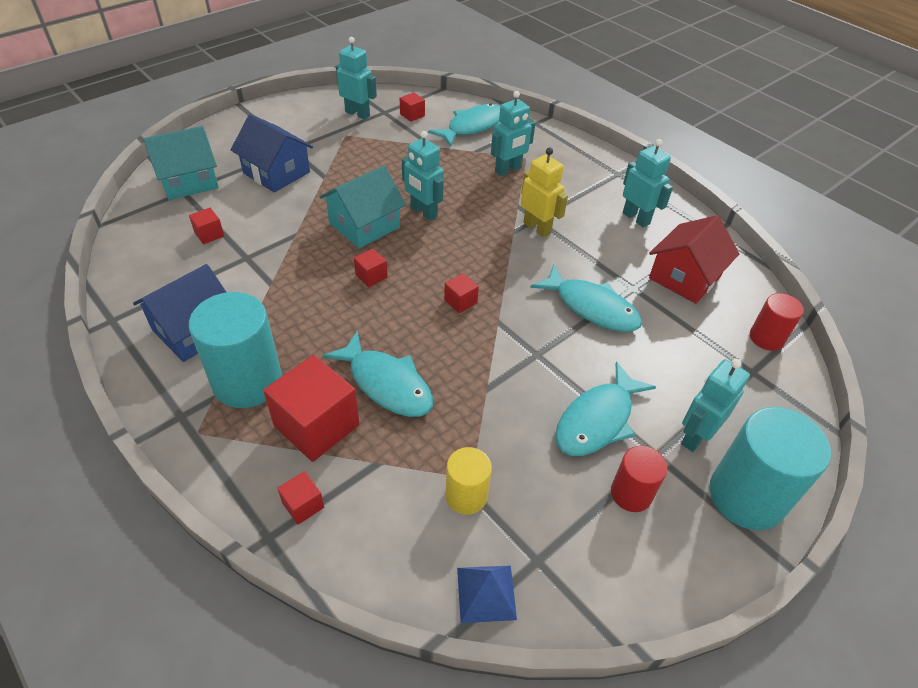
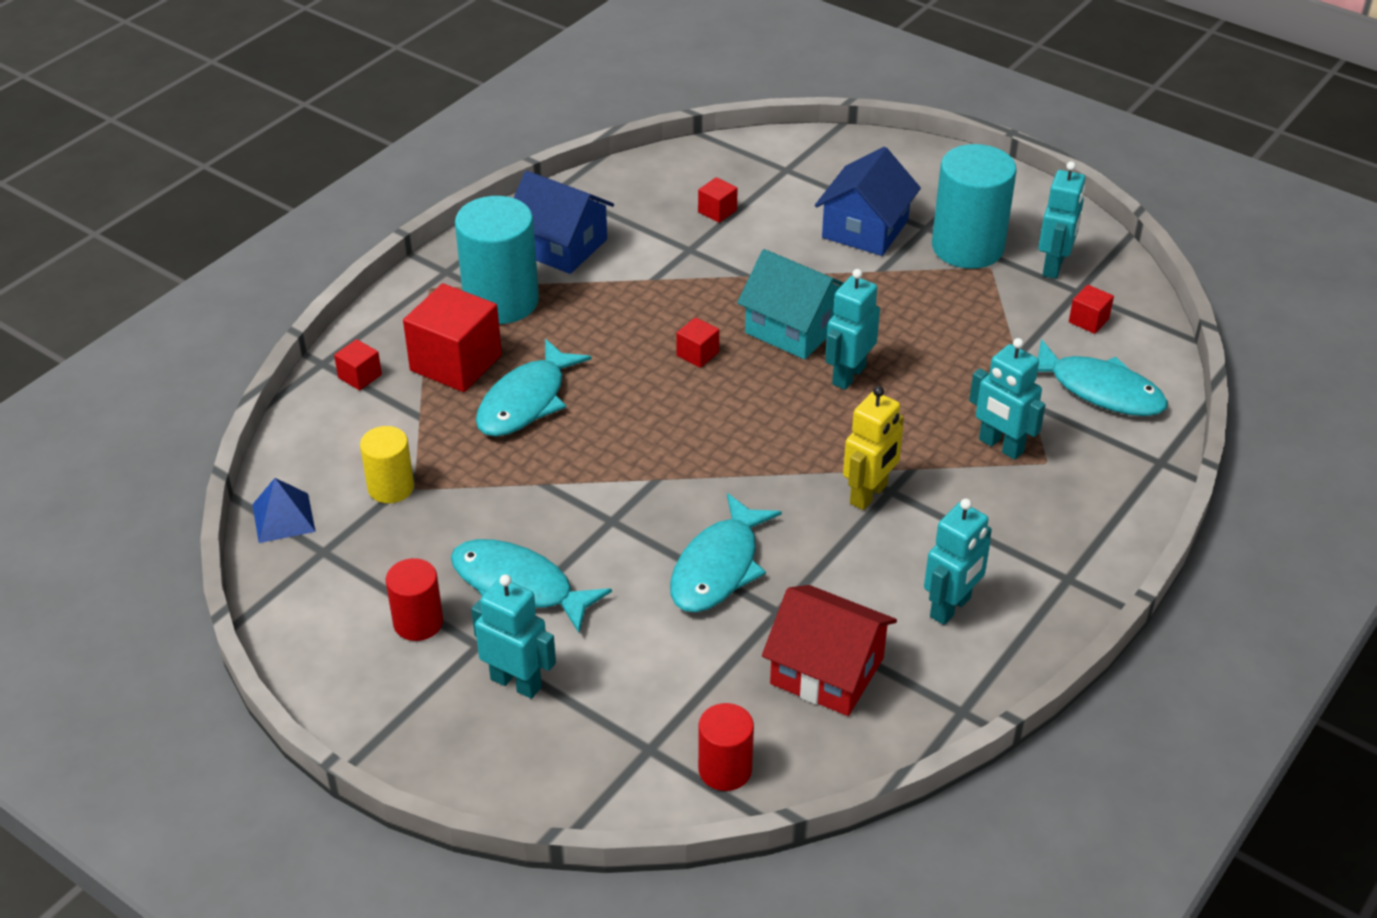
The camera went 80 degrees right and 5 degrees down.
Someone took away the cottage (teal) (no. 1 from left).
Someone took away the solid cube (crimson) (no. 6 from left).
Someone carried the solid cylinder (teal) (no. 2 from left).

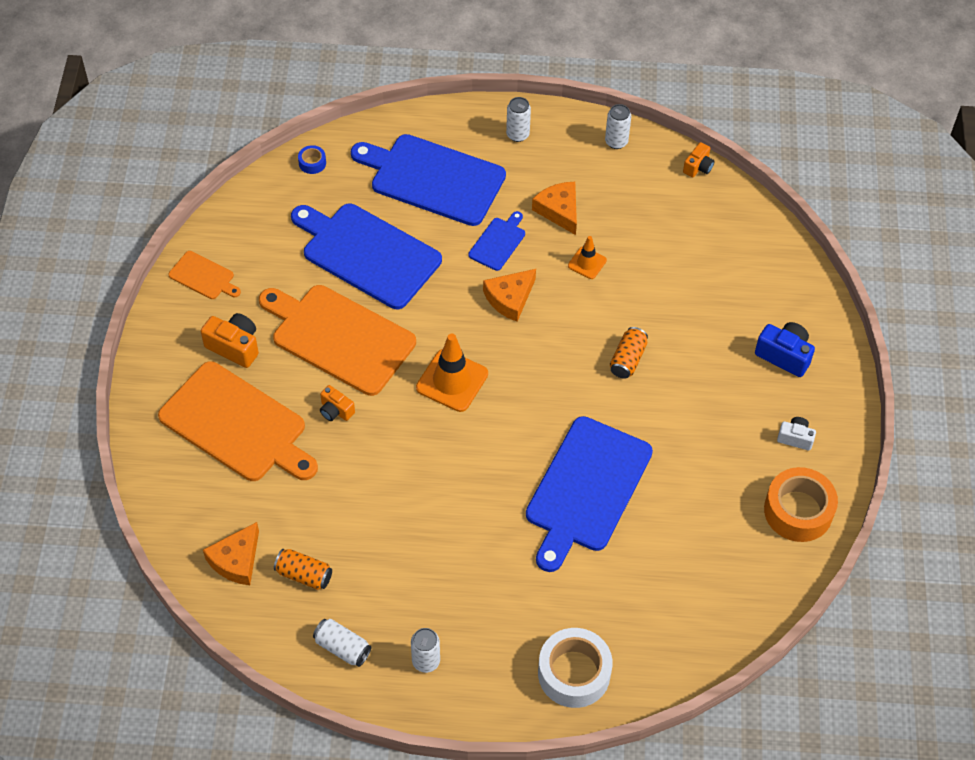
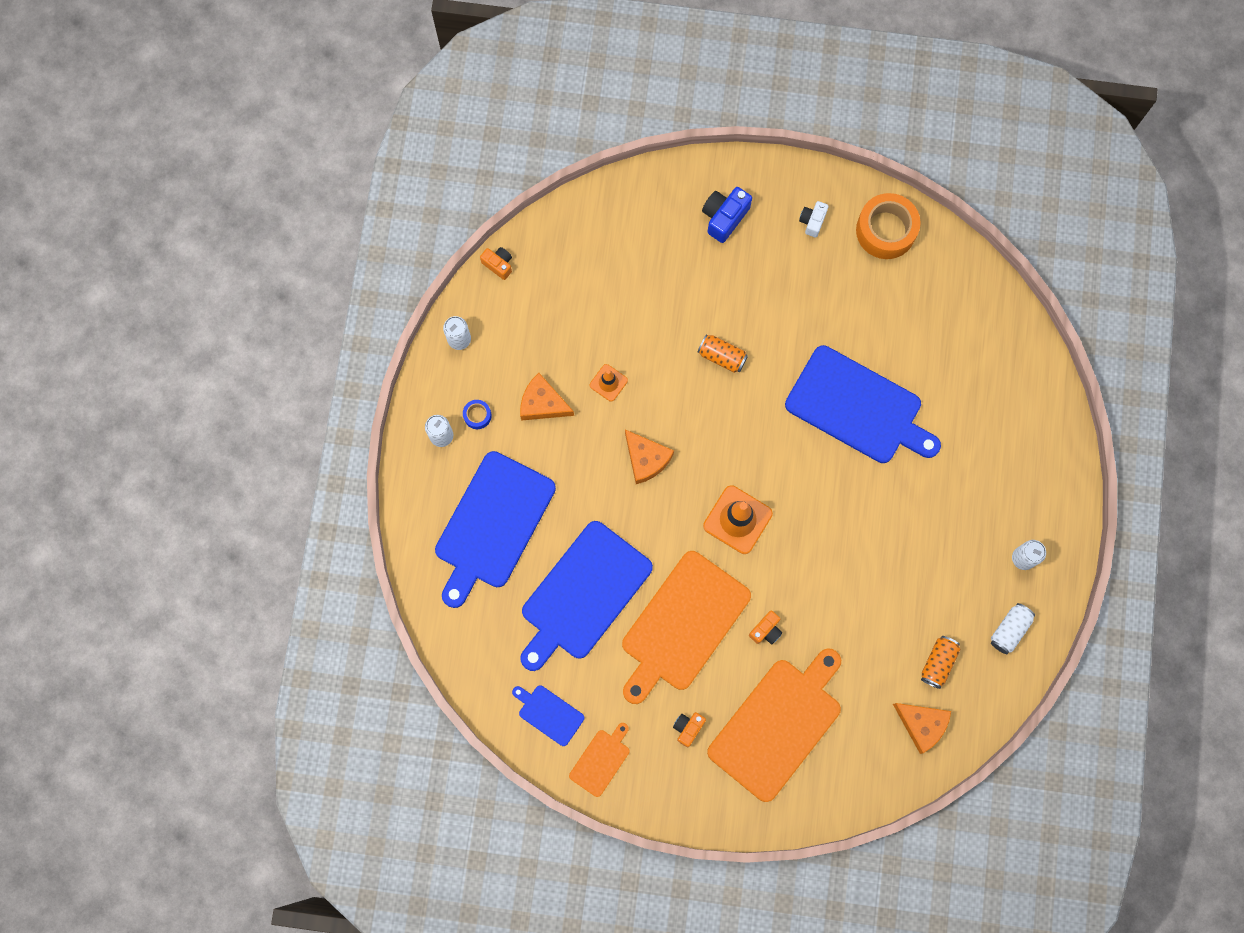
The camera went 85 degrees left and 20 degrees up.
Someone carried the tape (royal blue).
Someone rotated the cheese (orange) (no. 3 from left in the first image) by 45 degrees clockwise.
Someone carried the chopping board (royal blue) (no. 3 from left in the first image).
Someone scaled the camera (orange) (no. 1 from left in the first image) by 0.63.
Someone took away the tape (snow-white).

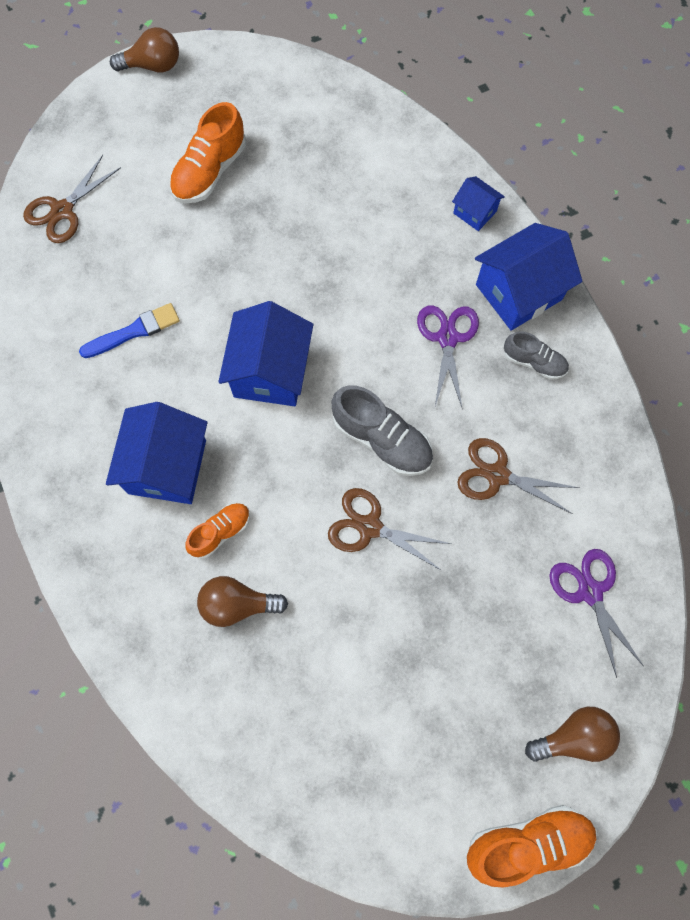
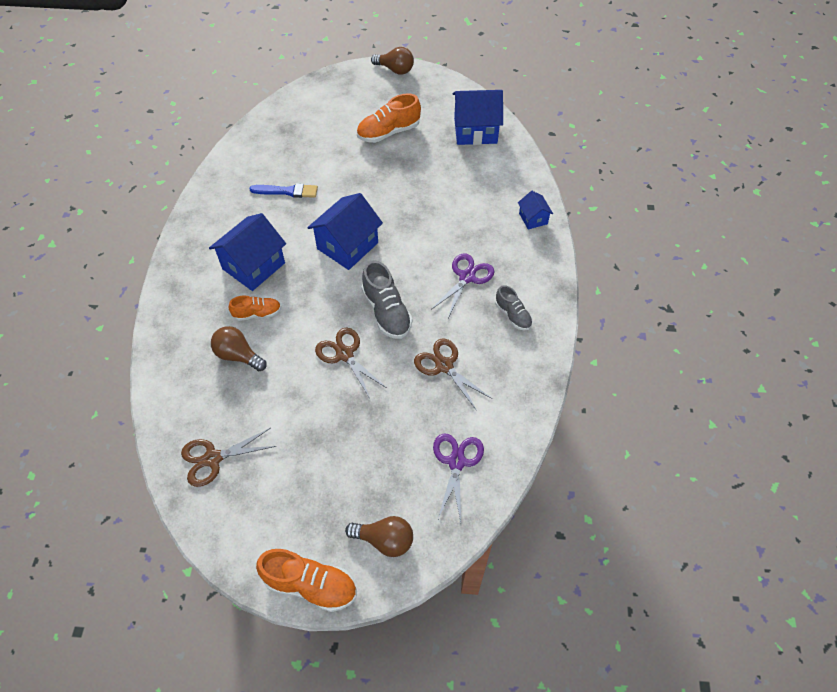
The camera went 30 degrees right and 15 degrees down.
Someone carried the pair of scissors (dark brown) (no. 1 from left).
Someone carried the cottage (royal blue) (no. 4 from left in the first image).

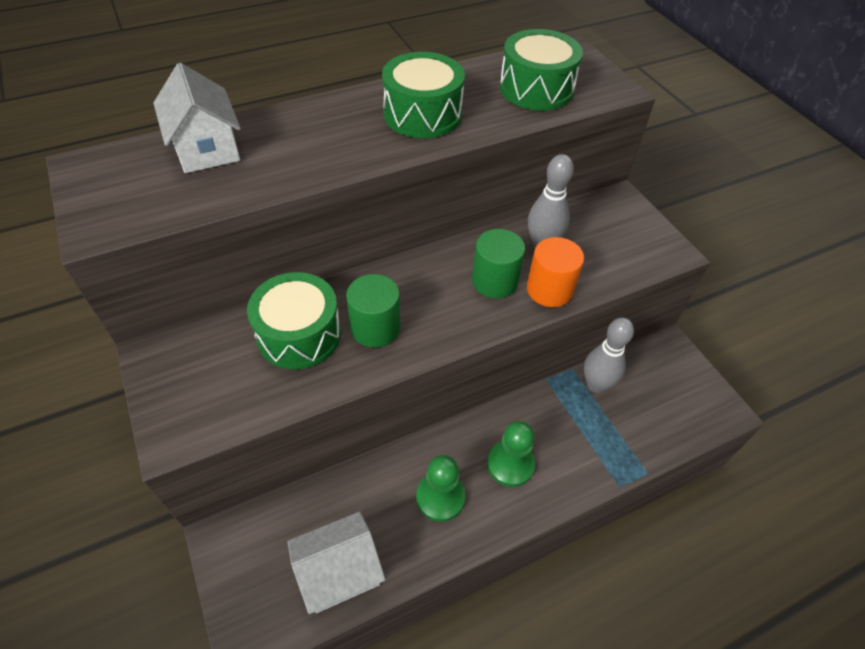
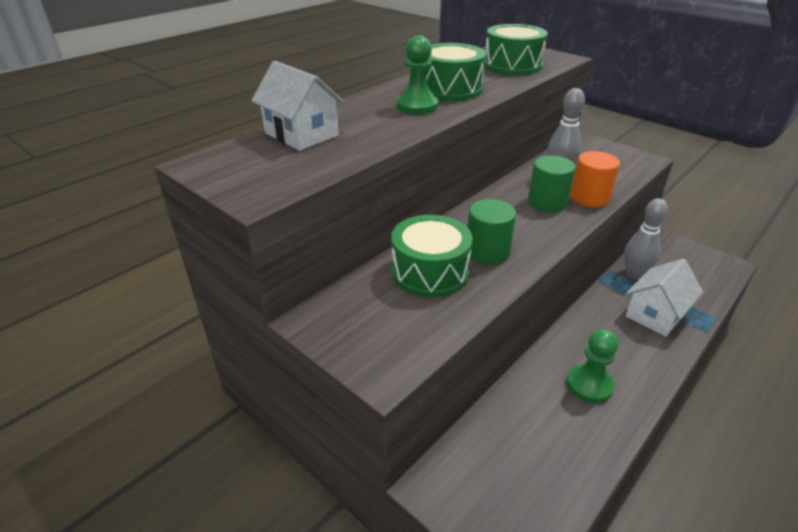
The camera went 20 degrees left and 15 degrees down.
Someone carried the chess pawn (emerald) (no. 2 from left in the first image).
Someone carried the cottage (snow-white) (no. 2 from left).

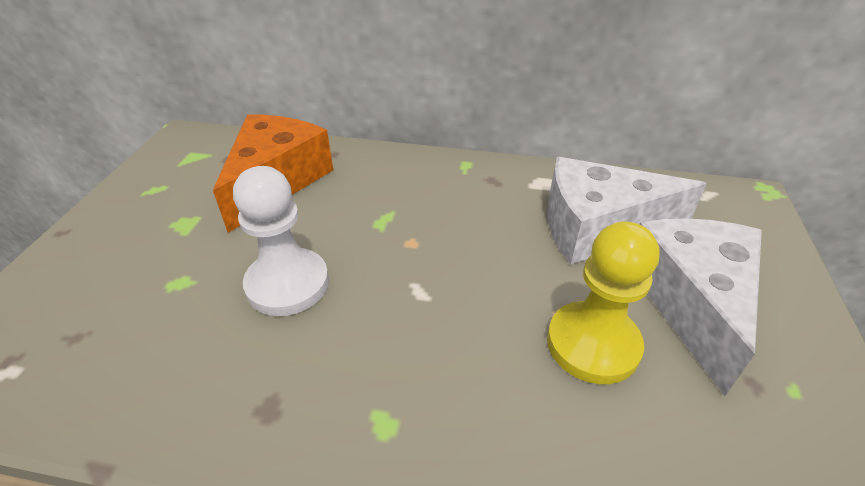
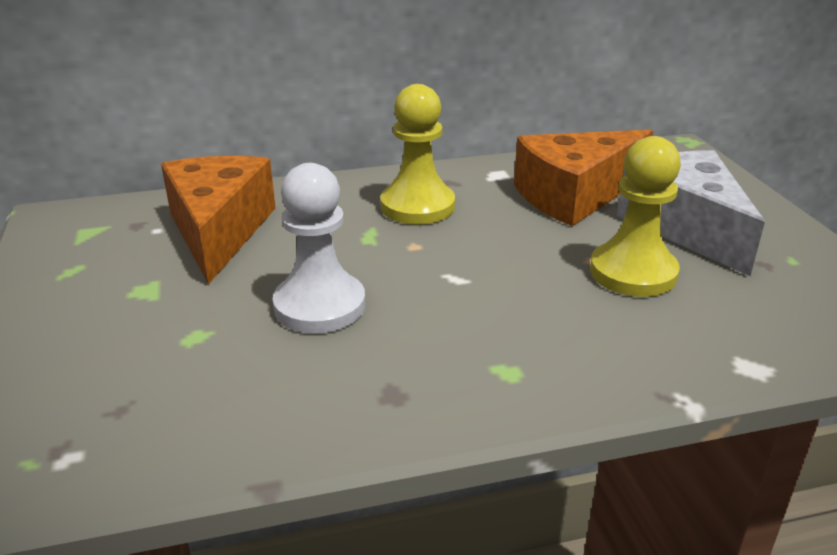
The camera went 25 degrees left and 10 degrees down.
Someone repainted the cheese (snow-white) (no. 1 from left), which became the cheese (orange) (no. 2 from left).
Someone put down the chess pawn (golden) (no. 1 from left).

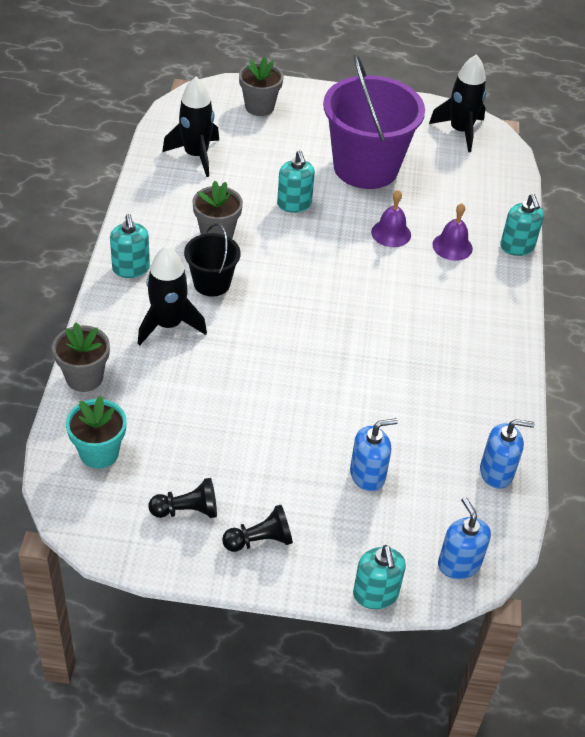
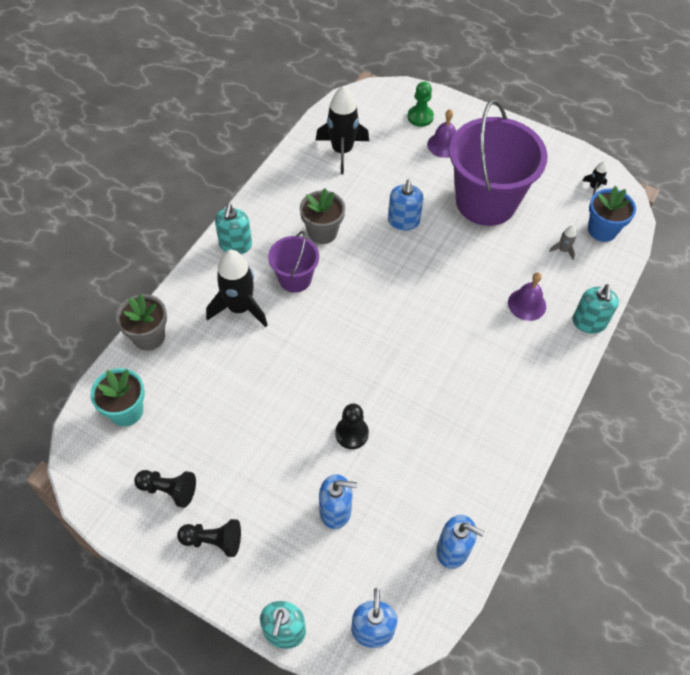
The camera went 25 degrees right and 10 degrees up.
Someone scaled the toy rocket (ebony) (no. 3 from left) by 0.43.
Someone swapped the flower pot (grey) (no. 3 from left) for the chess pawn (emerald).
Someone repainted the pump bottle (teal) (no. 2 from left), which became the pump bottle (royal blue) (no. 3 from left).
Someone carried the bell (royal purple) (no. 1 from left).
Someone repainted the bucket (ebony), which became the bucket (royal purple) (no. 1 from left).
Someone put down the flower pot (royal blue).
Someone put down the toy rocket (grey).
Someone put down the chess pawn (ebony) (no. 3 from left).

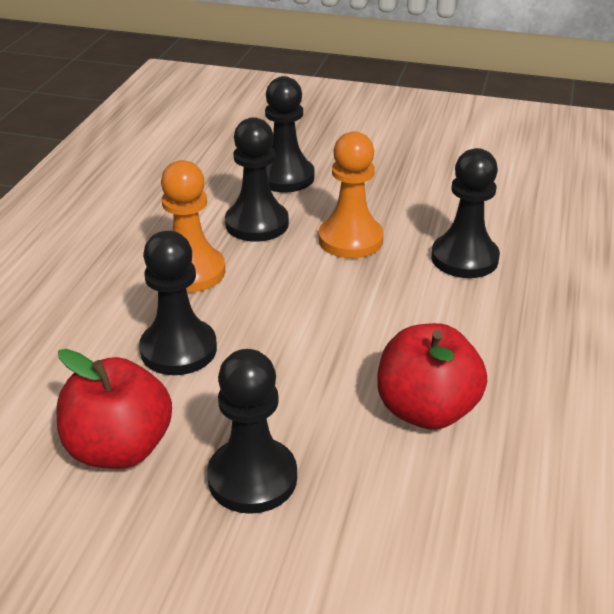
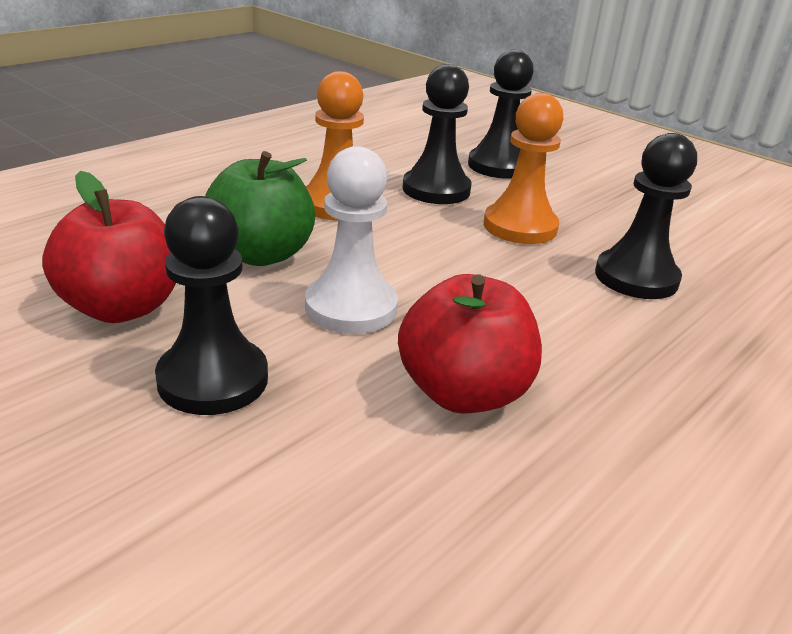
The camera went 25 degrees right and 5 degrees down.
Someone swapped the chess pawn (ebony) (no. 1 from left) for the apple (emerald).
Someone put down the chess pawn (snow-white).

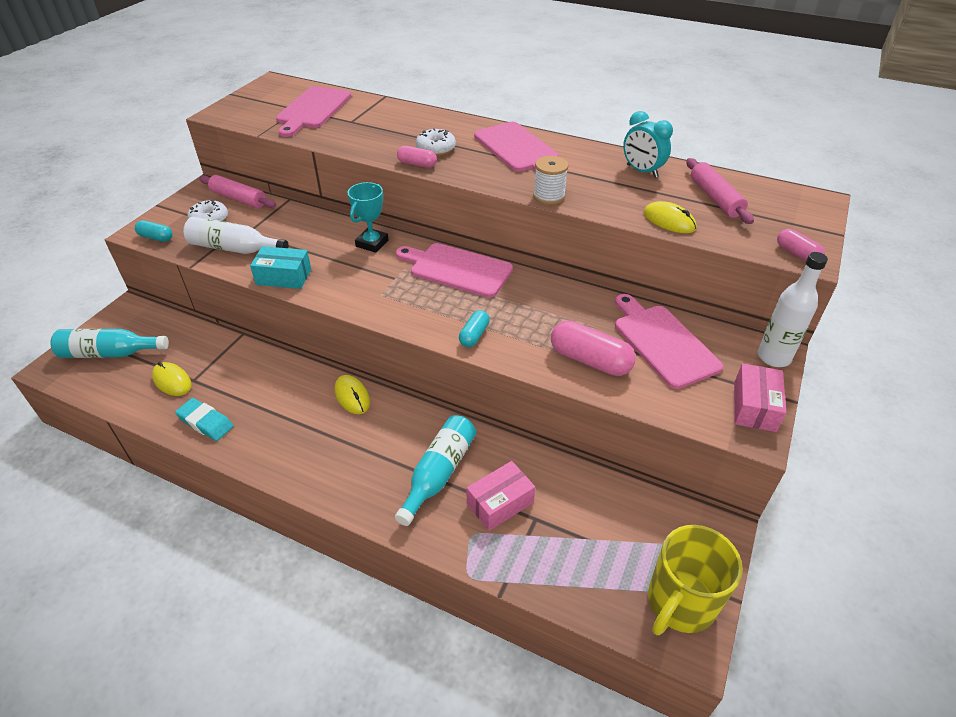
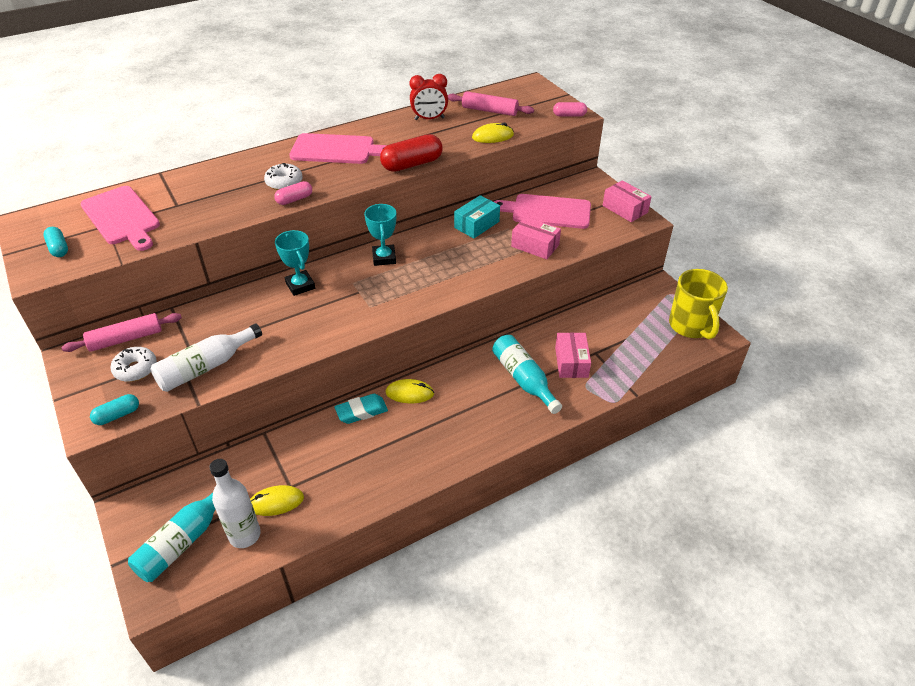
The camera went 55 degrees left and 0 degrees up.
Someone repainted the bedside clock (teal), which became the bedside clock (crimson).
Someone swapped the bobbin (snow-white) for the capsule (crimson).
Someone swapped the chopping board (rosy) (no. 2 from left) for the award cup (teal) (no. 2 from left).
Someone carried the parcel (teal).
Someone carried the drink bottle (snow-white) (no. 2 from left).
Someone carried the capsule (teal) (no. 2 from left in the first image).
Someone swapped the capsule (rosy) (no. 2 from left) for the parcel (rosy) (no. 1 from left).
Someone carried the pencil eraser (teal).

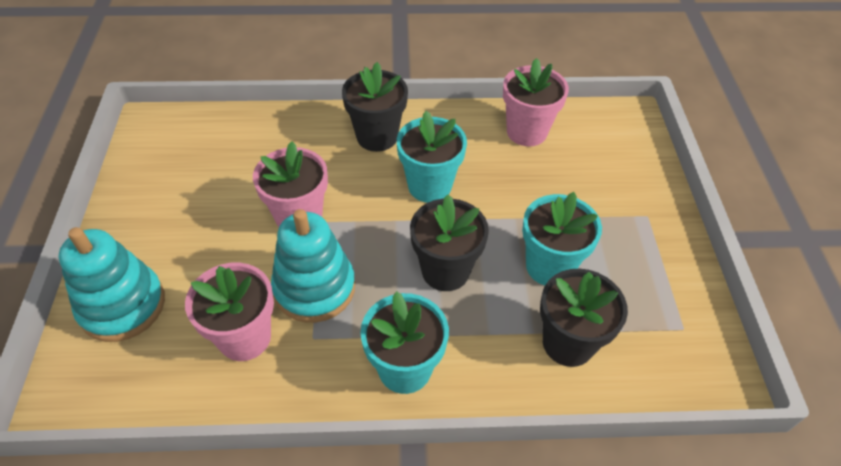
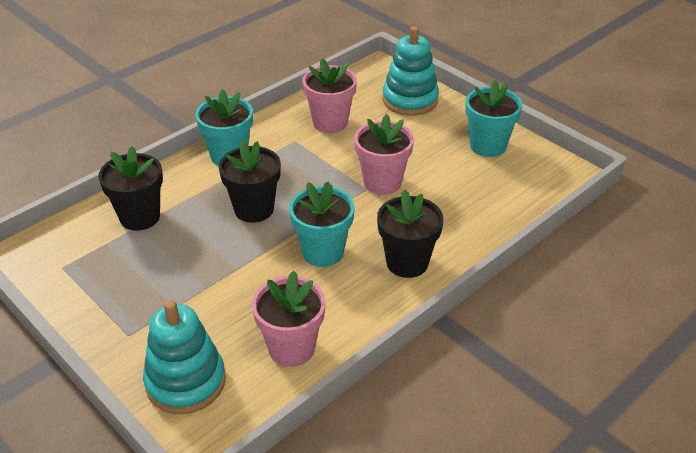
The camera went 140 degrees right and 10 degrees down.
Someone carried the flower pot (teal) (no. 3 from left).
Someone carried the stacking toy (teal) (no. 2 from left in the first image).

